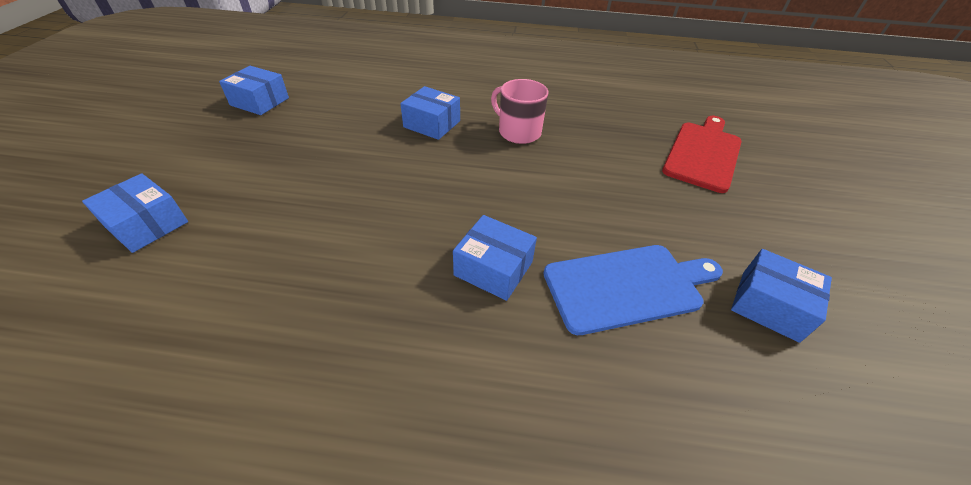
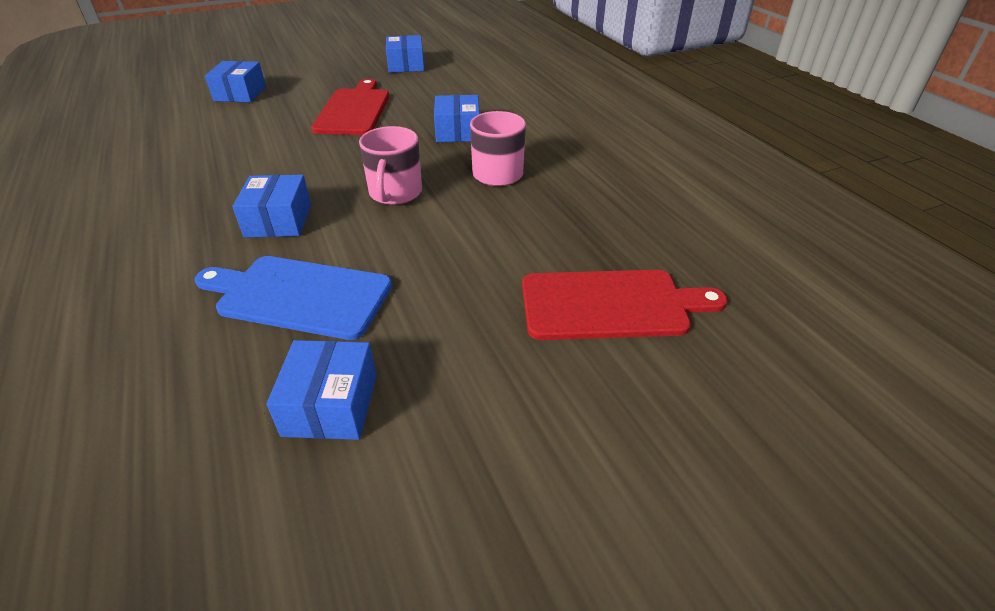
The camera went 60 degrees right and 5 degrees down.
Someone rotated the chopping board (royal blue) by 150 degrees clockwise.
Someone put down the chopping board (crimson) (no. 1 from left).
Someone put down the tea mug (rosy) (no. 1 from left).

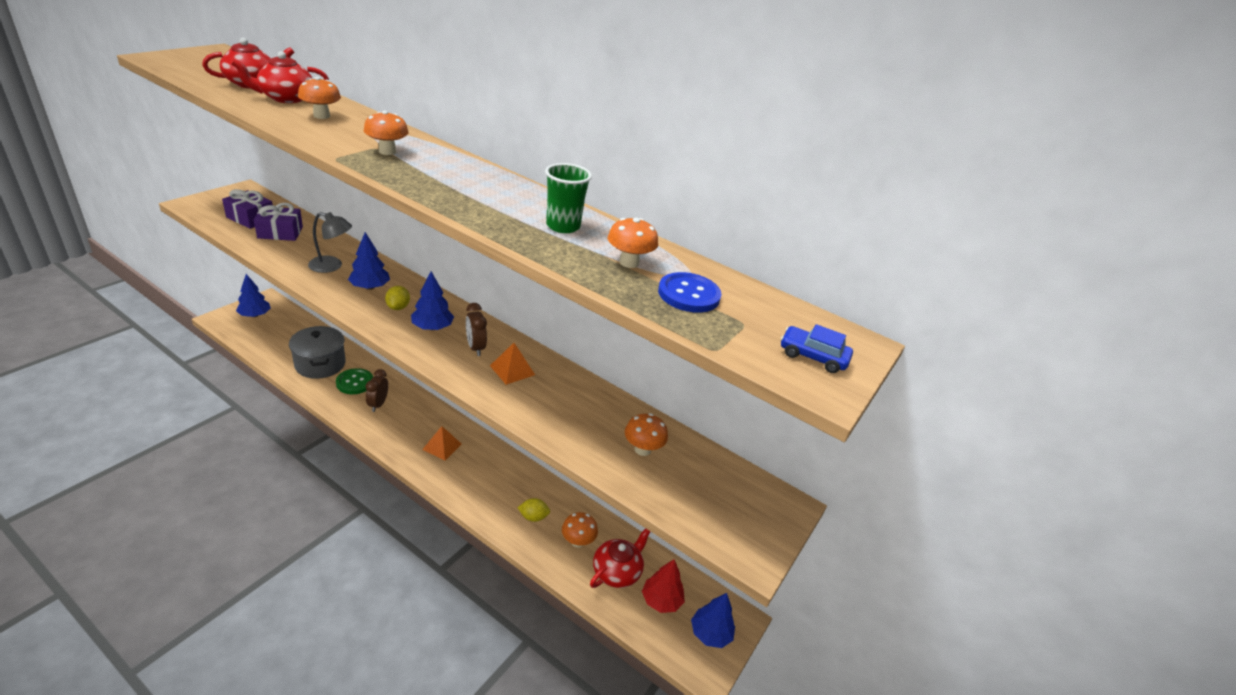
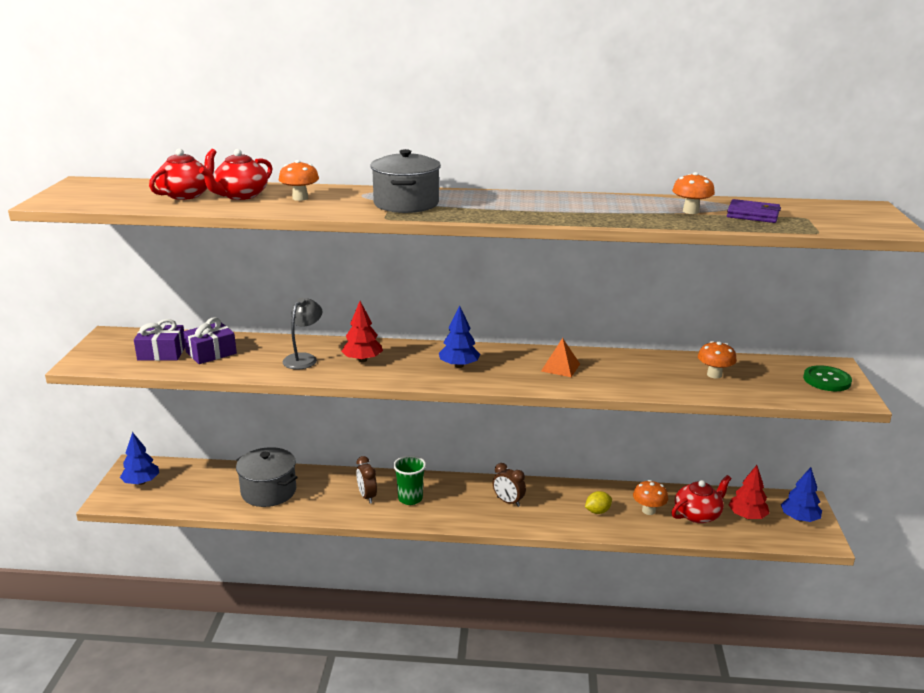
The camera went 25 degrees left and 10 degrees down.
Someone swapped the fungus (orange) (no. 2 from left) for the stockpot (grey) (no. 2 from left).
Someone carried the beaker (emerald).
Someone rotated the reading lamp (grey) by 45 degrees counterclockwise.
Someone repainted the tree (royal blue) (no. 2 from left), which became the tree (crimson) (no. 1 from left).
Someone swapped the shirt button (royal blue) for the wallet (royal purple).
Someone took away the lemon (golden) (no. 1 from left).
Someone carried the bedside clock (dark brown) (no. 2 from left).
Someone took away the car (royal blue).
Someone carried the shirt button (emerald).
Someone took away the solid pyramid (orange) (no. 1 from left).
Someone rotated the tea pot (crimson) (no. 3 from left) by 45 degrees clockwise.

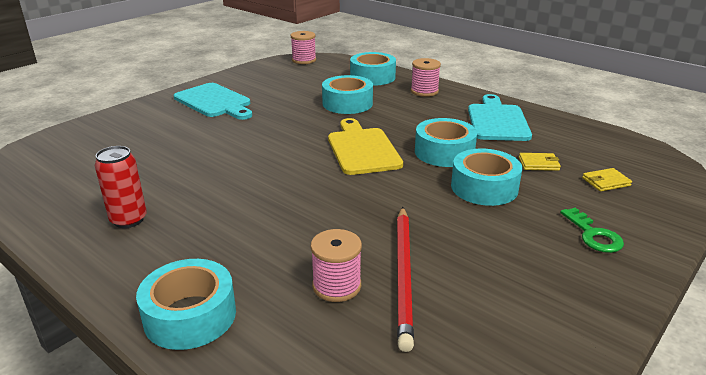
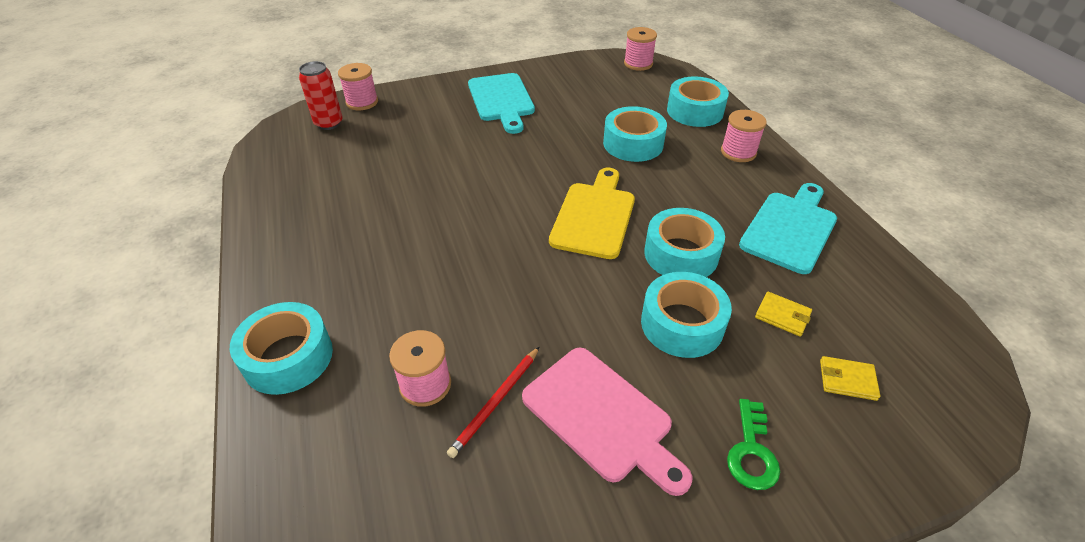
The camera went 30 degrees right and 15 degrees up.
Someone carried the tin (crimson).
Someone scaled the wooden pencil (crimson) by 0.62.
Someone put down the bobbin (rosy) (no. 1 from left).
Someone put down the chopping board (rosy).

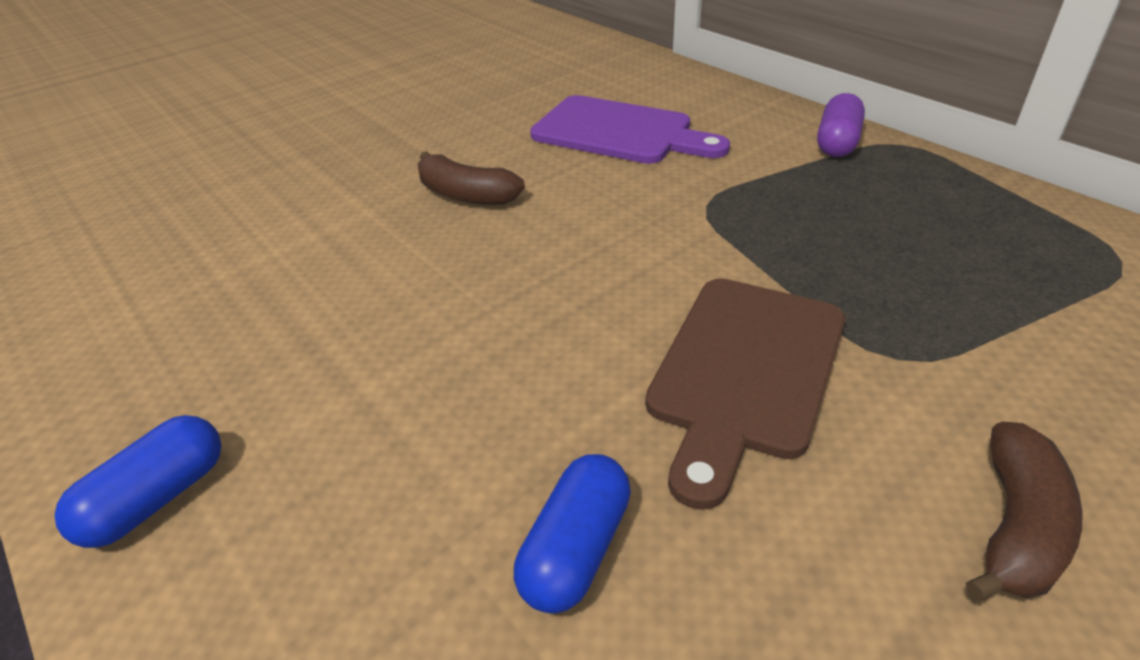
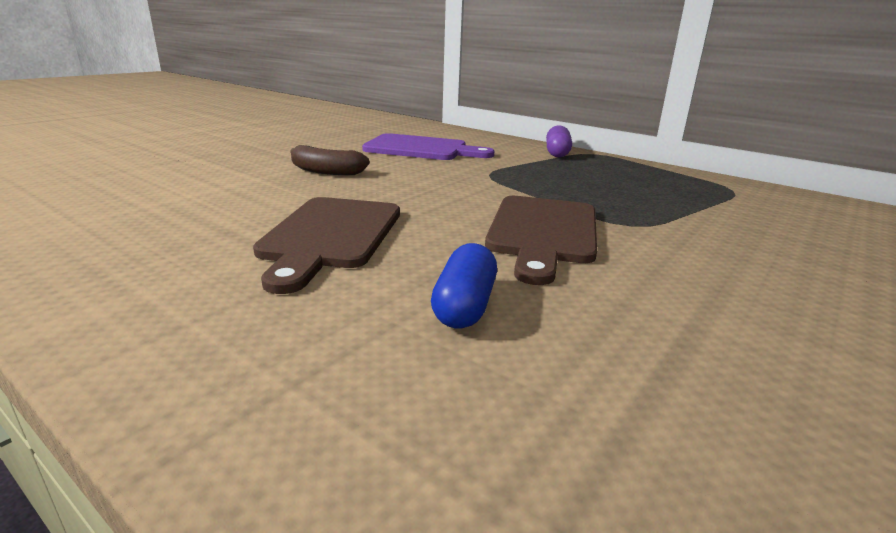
The camera went 15 degrees left and 15 degrees down.
Someone took away the capsule (royal blue) (no. 1 from left).
Someone took away the toy banana (dark brown) (no. 2 from left).
Someone put down the chopping board (dark brown) (no. 1 from left).

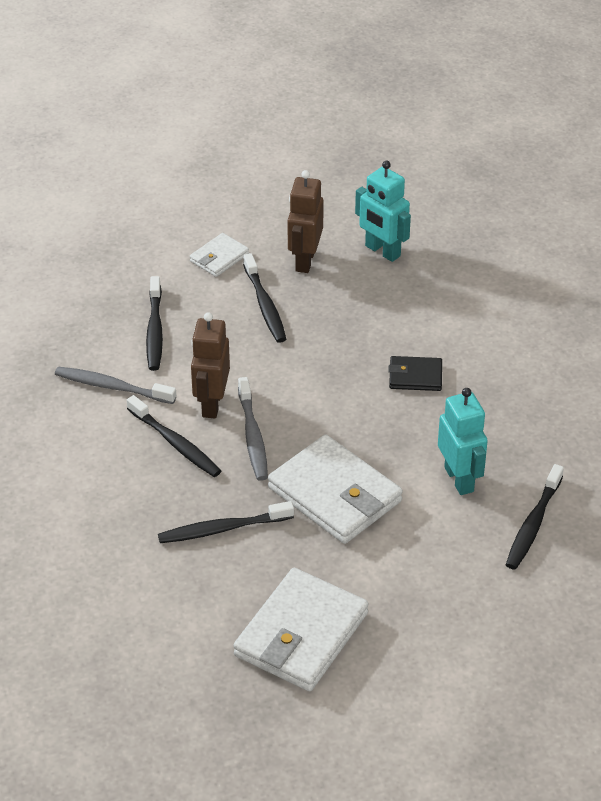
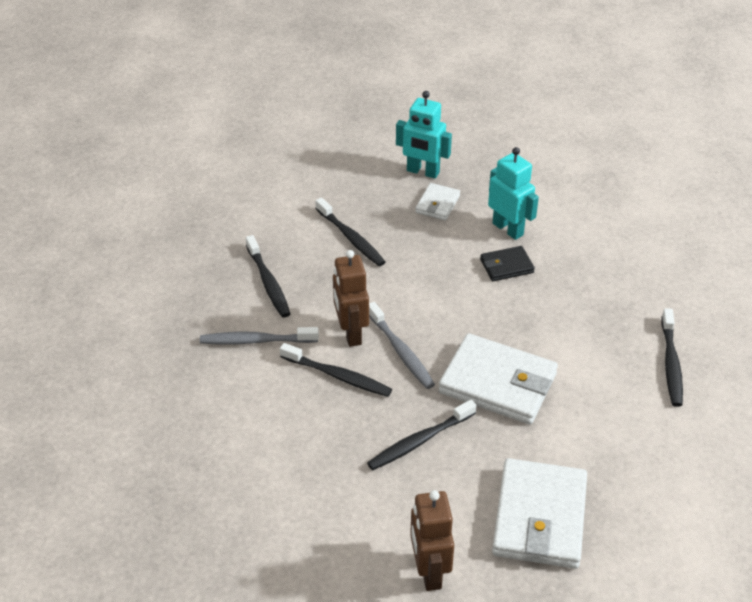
The camera went 20 degrees left and 0 degrees up.
Someone carried the robot figure (dark brown) (no. 2 from left).
Someone carried the wallet (snow-white) (no. 1 from left).
Someone carried the robot figure (teal) (no. 2 from left).

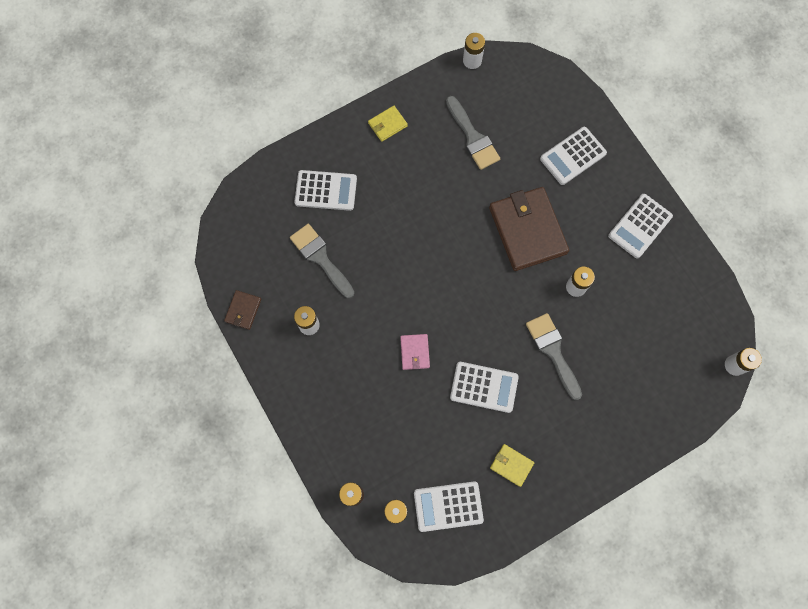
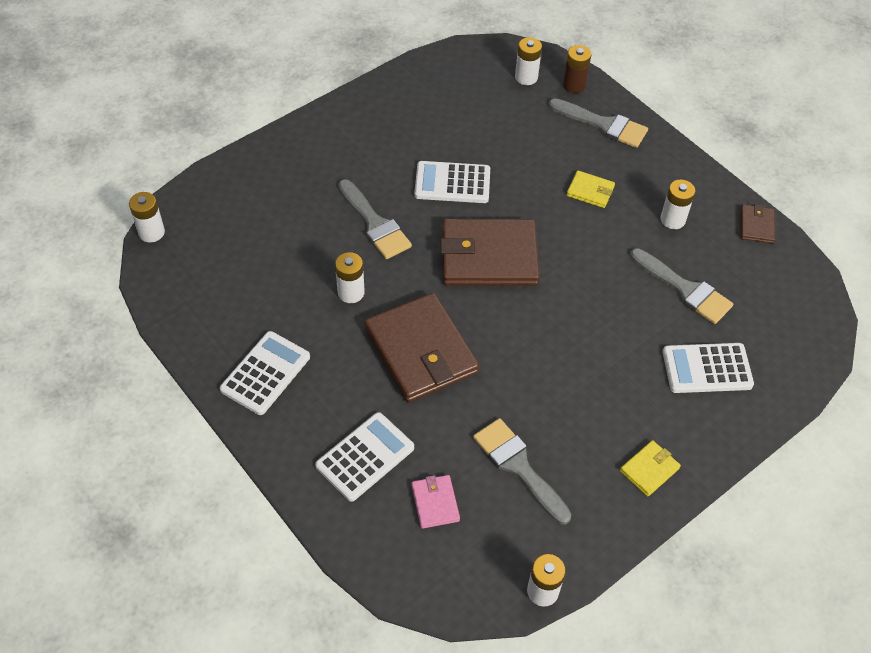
The camera went 170 degrees right and 20 degrees down.
Someone carried the wallet (rosy).
Someone carried the wallet (golden) (no. 2 from left in the first image).
Someone took away the pocket calculator (snow-white) (no. 2 from left).
Someone put down the brush (grey) (no. 3 from left).
Someone put down the wallet (dark brown) (no. 2 from left).

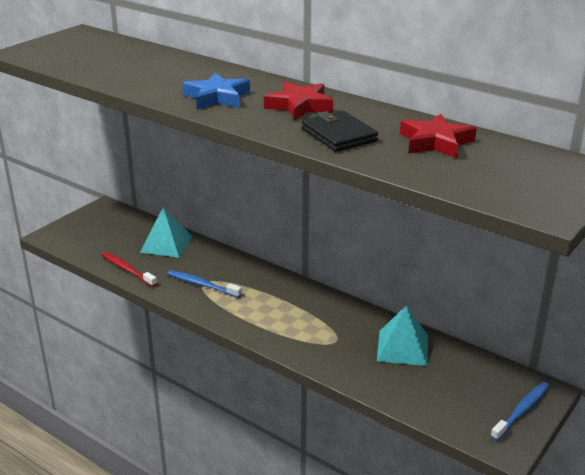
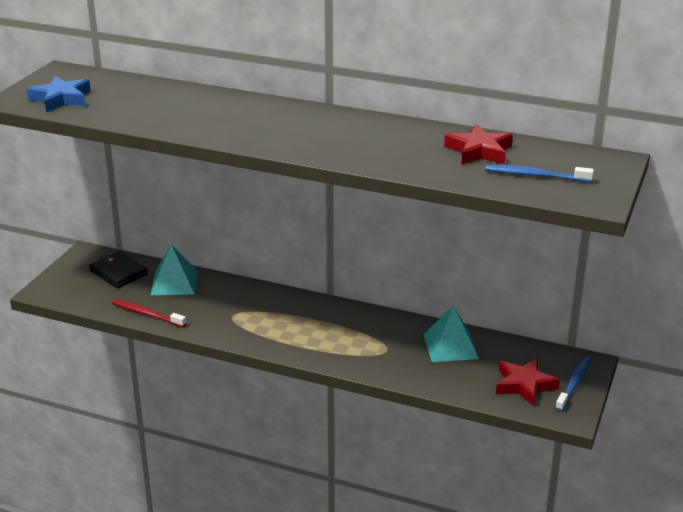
The camera went 15 degrees left and 0 degrees up.
Someone carried the star (royal blue).
Someone carried the star (crimson) (no. 1 from left in the first image).
Someone carried the wallet (ebony).
Someone carried the toothbrush (royal blue) (no. 1 from left).

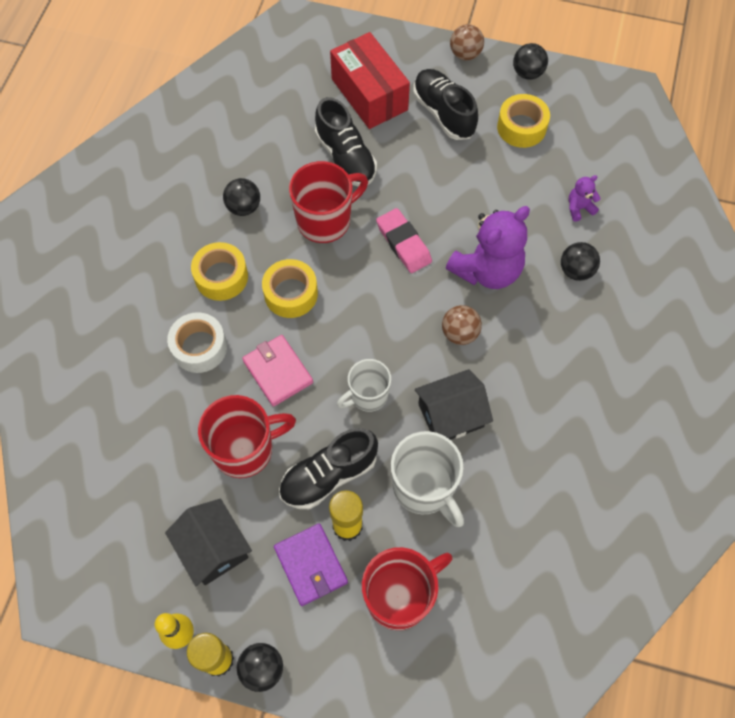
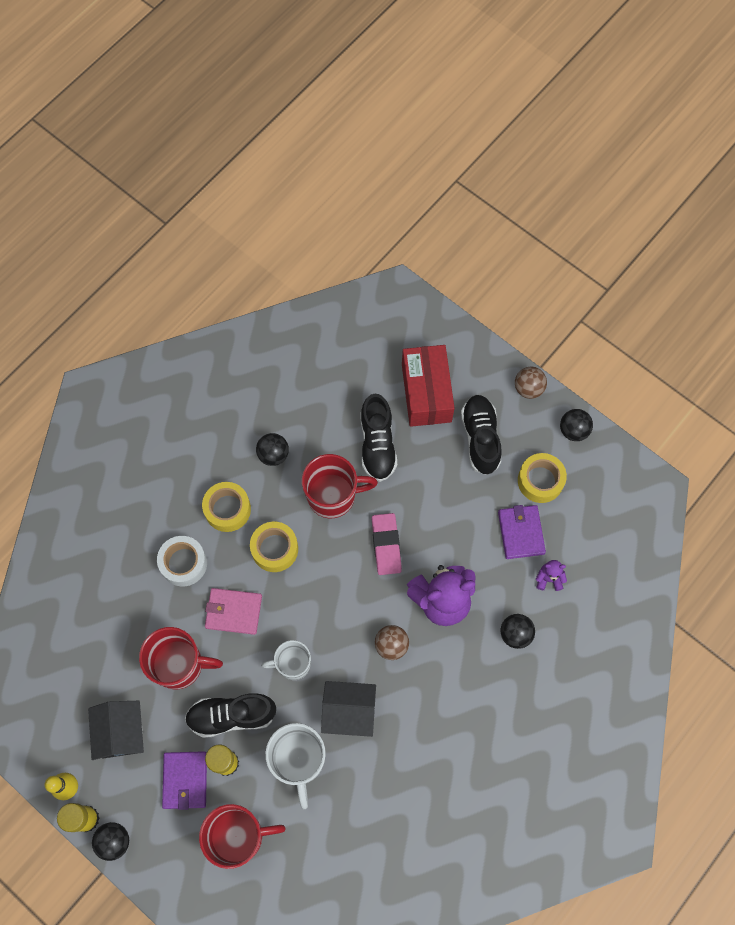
The camera went 25 degrees right and 5 degrees up.
Someone rotated the wallet (rosy) by 75 degrees counterclockwise.
Someone put down the wallet (royal purple) (no. 2 from left).

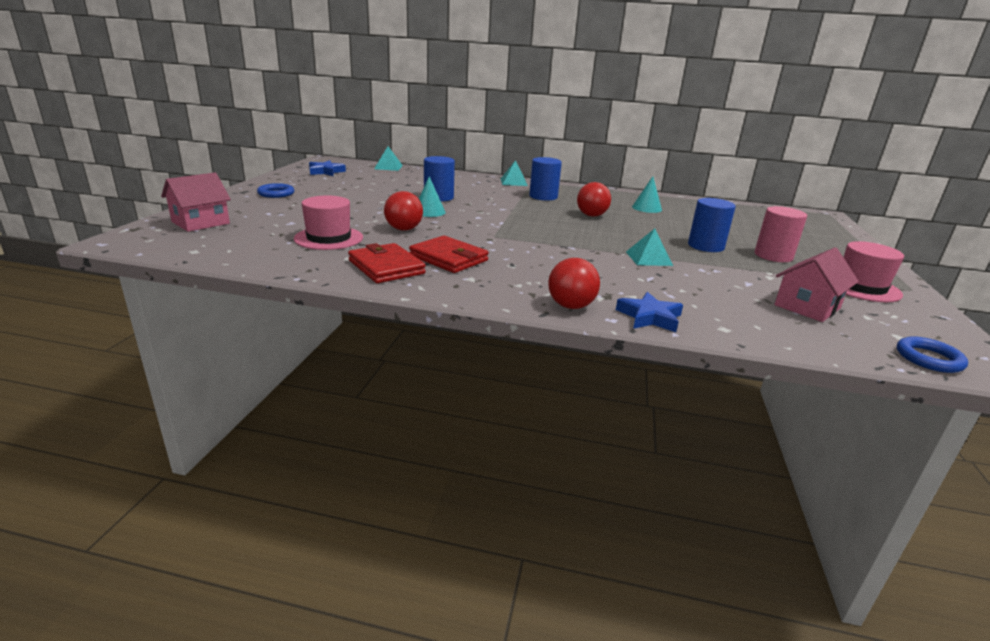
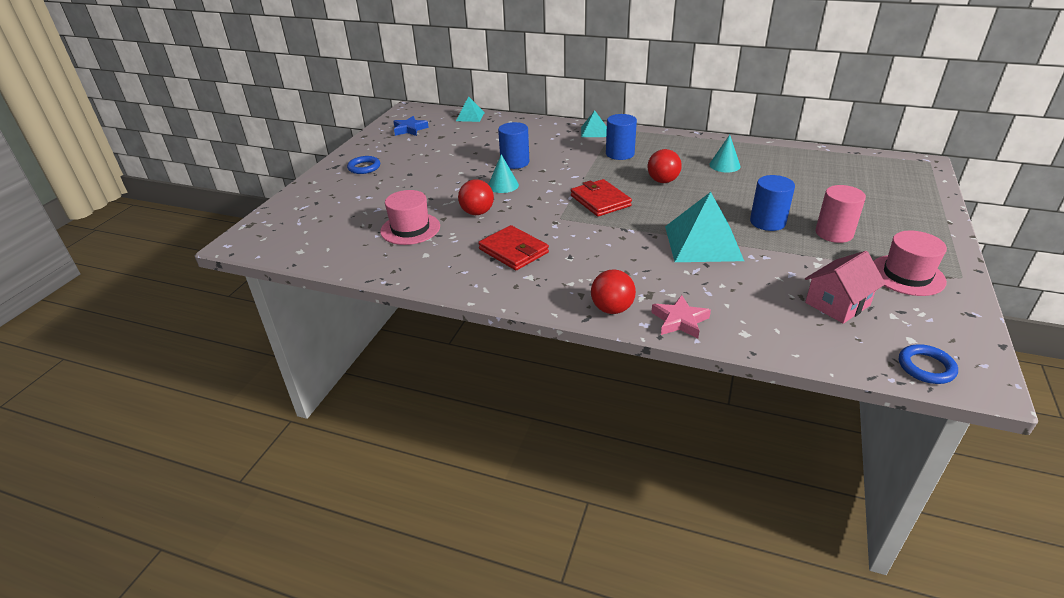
The camera went 10 degrees right and 10 degrees up.
Someone took away the cottage (rosy) (no. 1 from left).
Someone scaled the solid pyramid (teal) (no. 3 from left) by 1.91.
Someone carried the wallet (crimson) (no. 1 from left in the first image).
Someone repainted the star (royal blue) (no. 2 from left), which became the star (rosy).

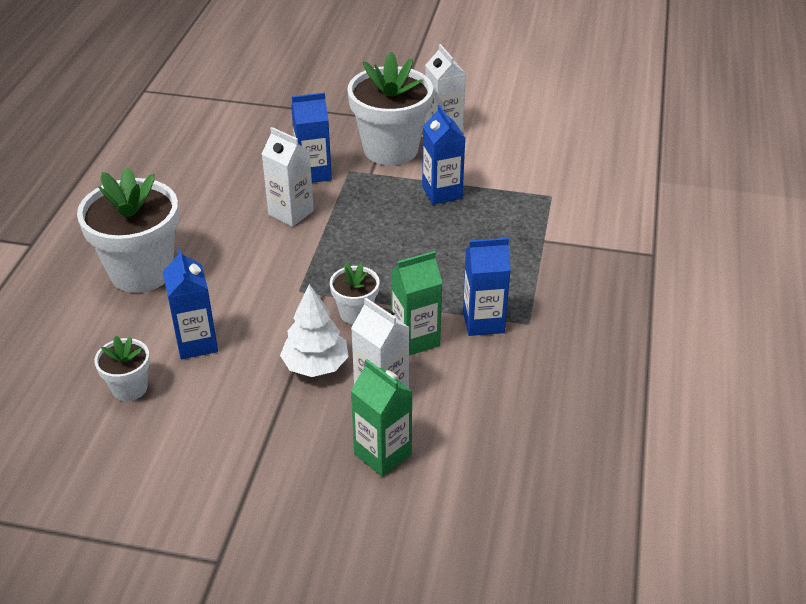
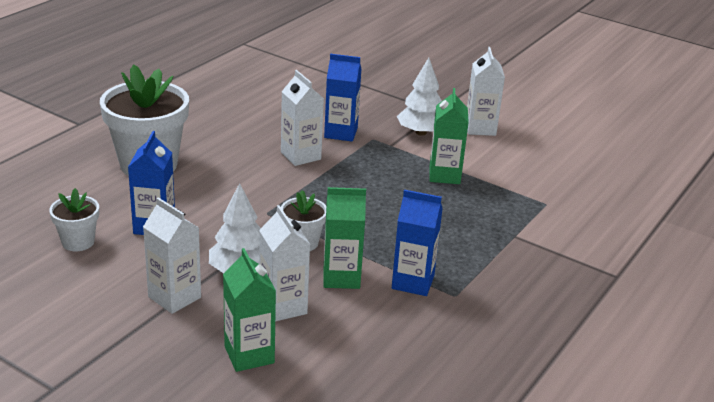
The camera went 20 degrees right and 10 degrees down.
Someone swapped the flower pot (snow-white) (no. 4 from left) for the tree (snow-white) (no. 2 from left).
Someone repainted the carton (royal blue) (no. 3 from left), which became the carton (emerald) (no. 3 from left).
Someone put down the carton (snow-white) (no. 1 from left).

